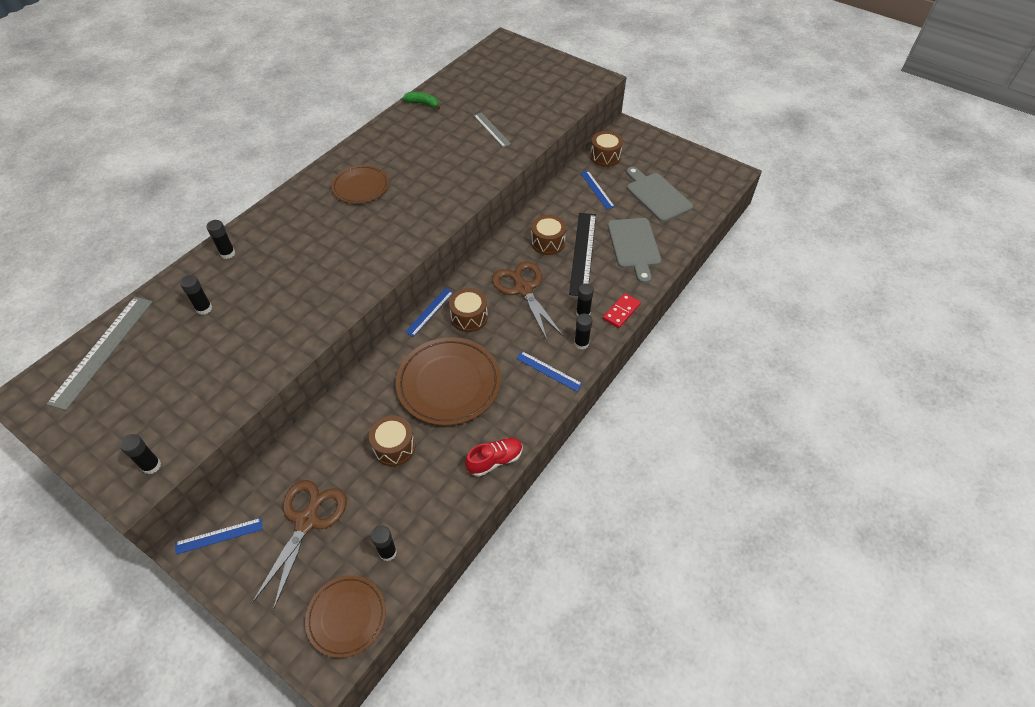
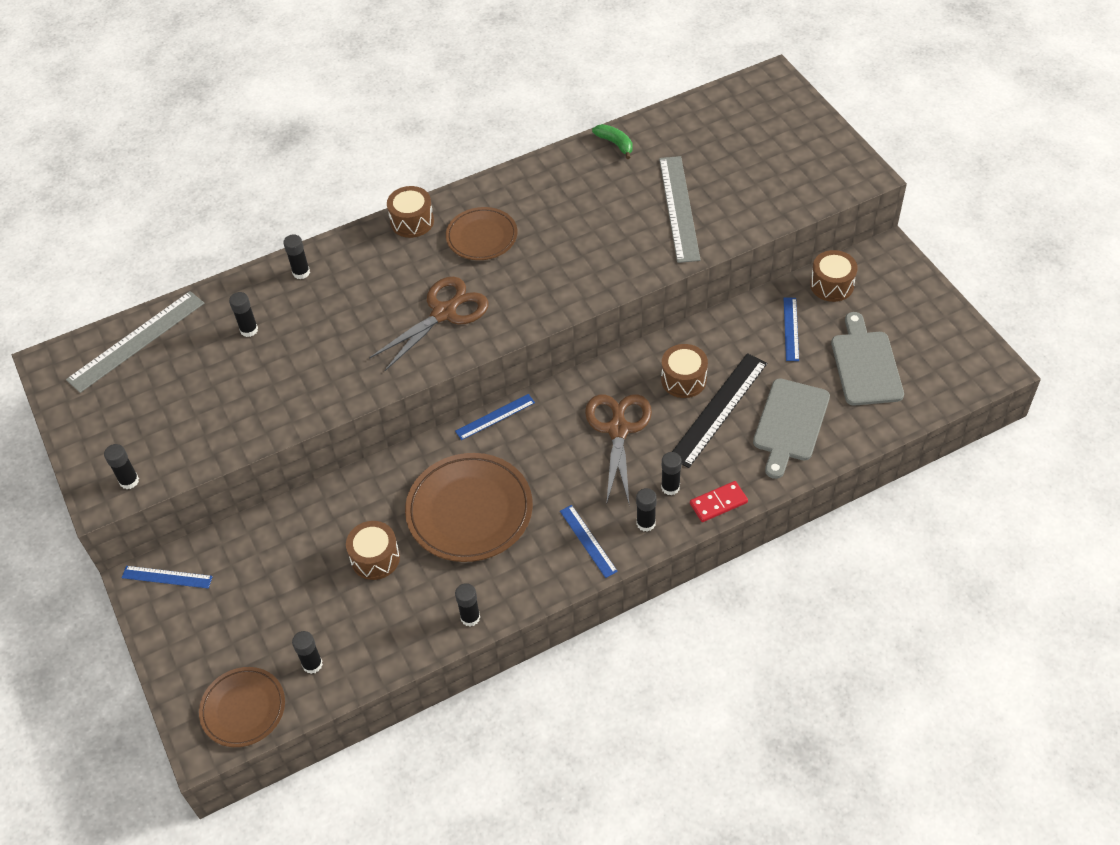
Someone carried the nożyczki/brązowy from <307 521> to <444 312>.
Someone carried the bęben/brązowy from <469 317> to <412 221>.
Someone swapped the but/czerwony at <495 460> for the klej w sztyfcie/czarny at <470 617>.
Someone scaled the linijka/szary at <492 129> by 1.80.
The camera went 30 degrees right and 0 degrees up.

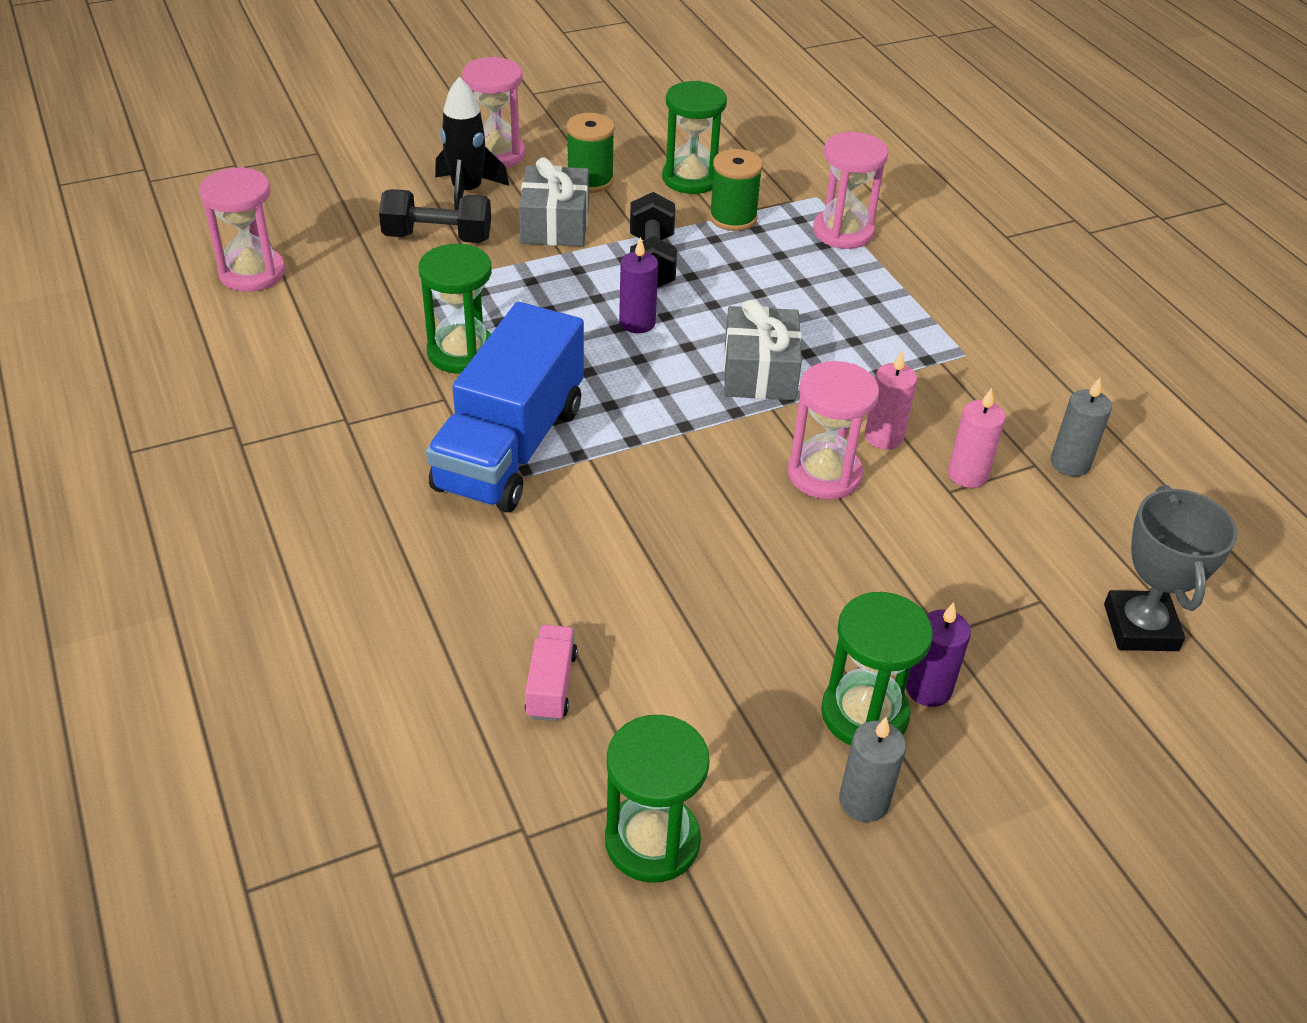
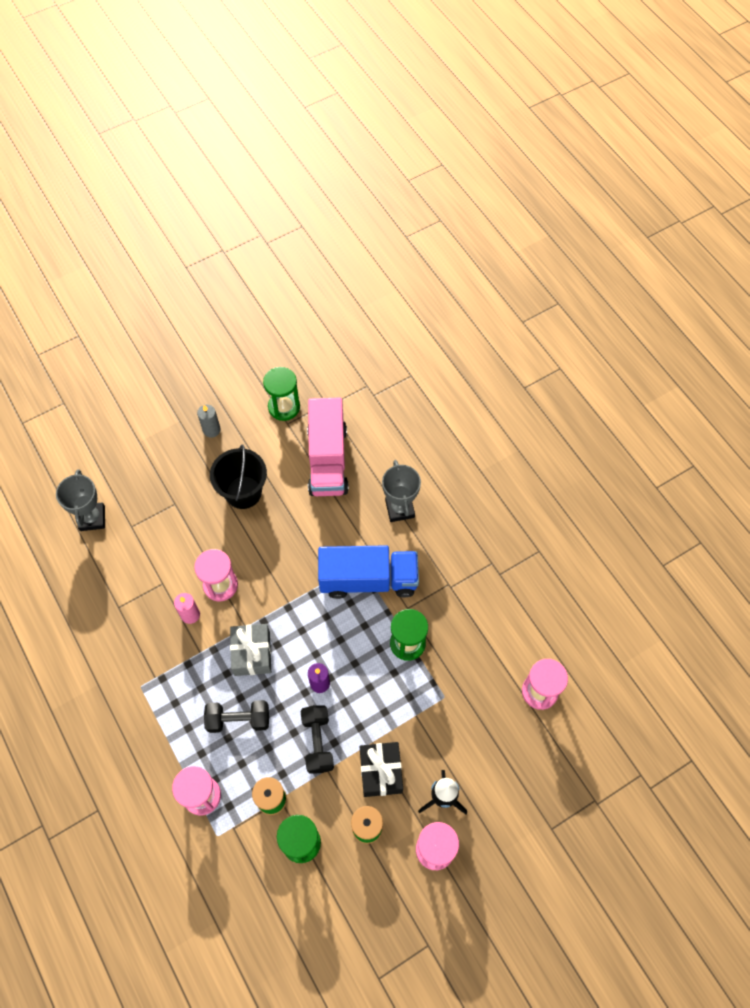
Someone took away the klepsydra/zielony at <864 714>.
Someone took away the świeca/fioletowy at <928 688>.
Someone took away the świeca/różowy at <967 474>.
Someone took away the świeca/szary at <1070 463>.
Someone put down the wiadro/czarny at <243 492>.
Someone put down the puchar/szary at <400 509>.
Someone carried the hantel/czarny from <437 237> to <238 719>.
Someone repainted the prezent/szary at <555 224>, which became the prezent/czarny at <381 771>.
Someone rotated the ciężarówka/niebieski at <510 447> by 75 degrees clockwise.
Someone scaled the ciężarówka/różowy at <551 685> by 2.46.
The camera went 175 degrees right and 20 degrees up.

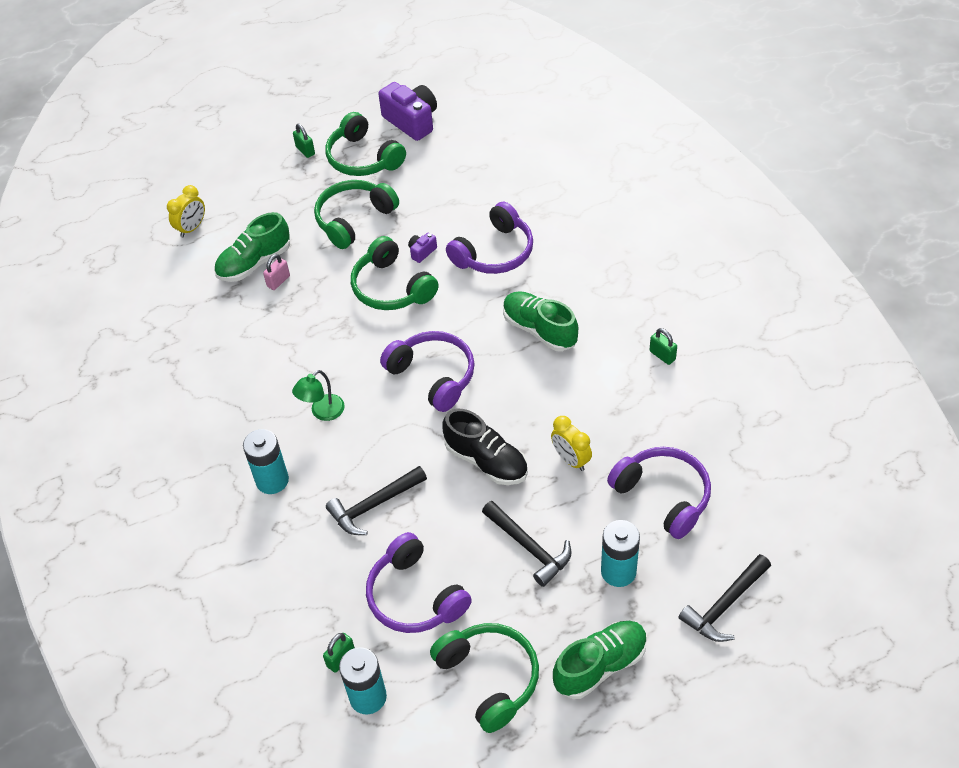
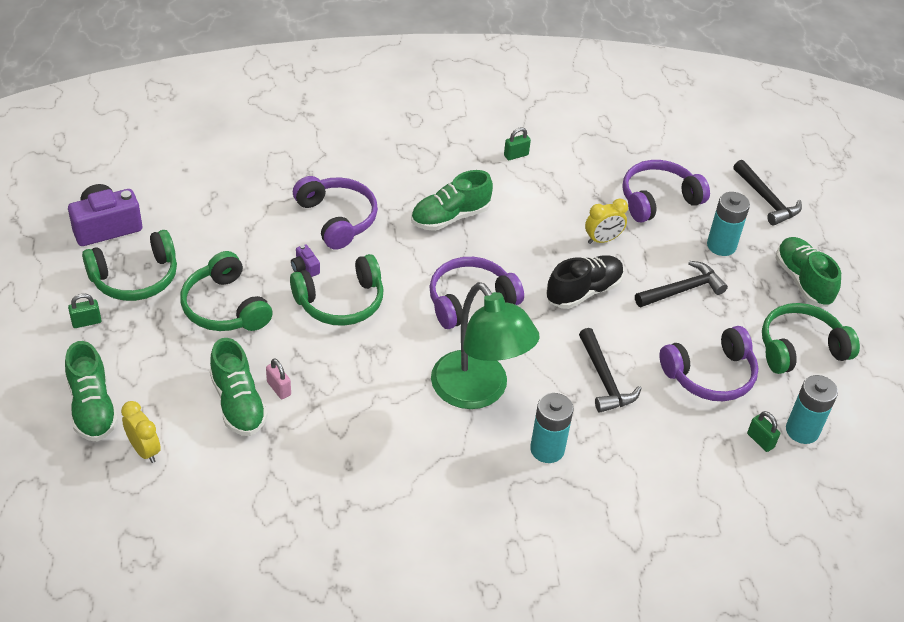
Someone put down the but/zielony at <92 408>.
Someone scaled the lampka/zielony at <322 412> by 2.21.
The camera went 80 degrees left and 5 degrees down.

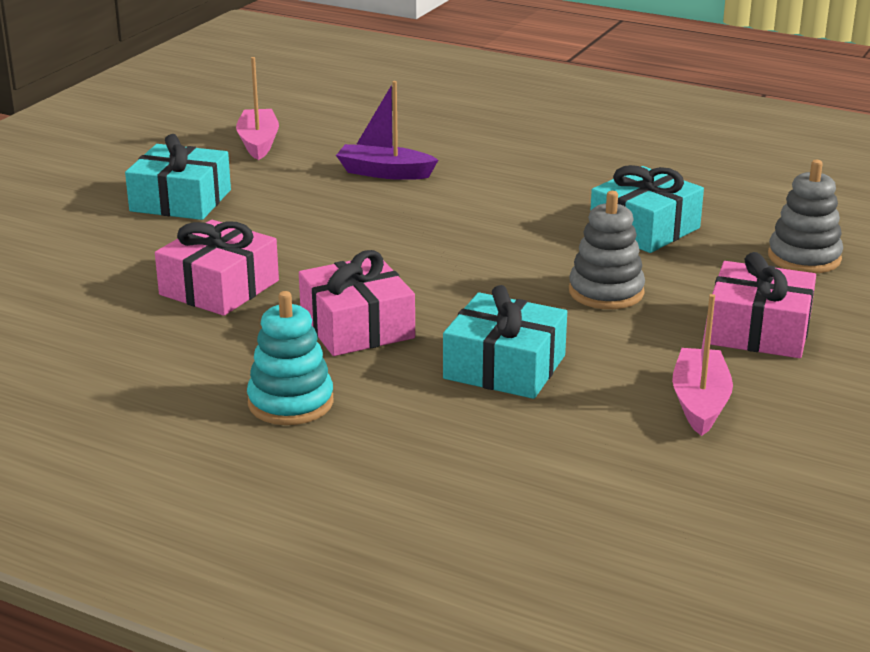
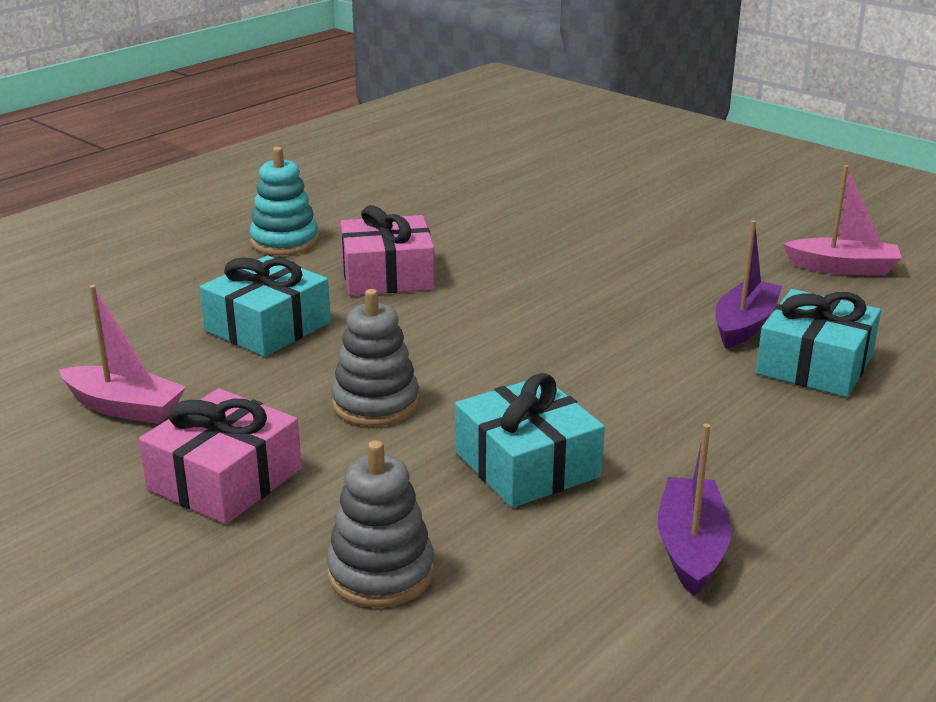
Someone took away the prezent/różowy at <219 288>.
Someone put down the łódka/fioletowy at <691 548>.
Someone carried the prezent/turkusowy from <180 200> to <814 364>.
The camera went 105 degrees right and 0 degrees up.

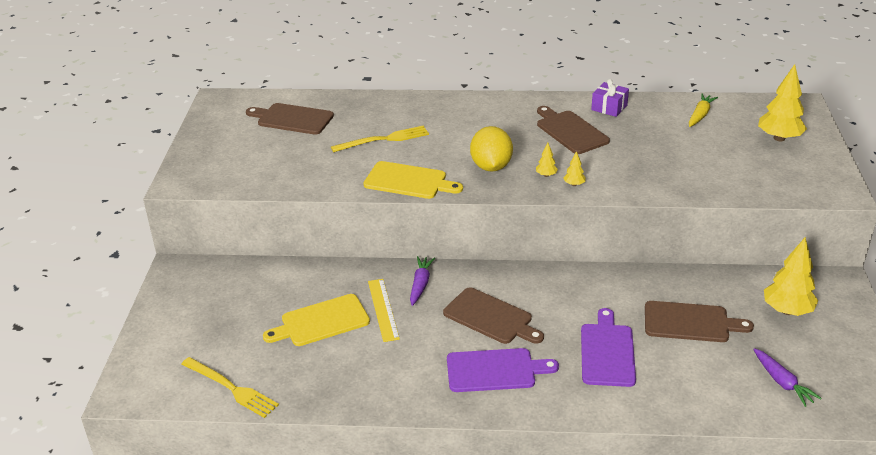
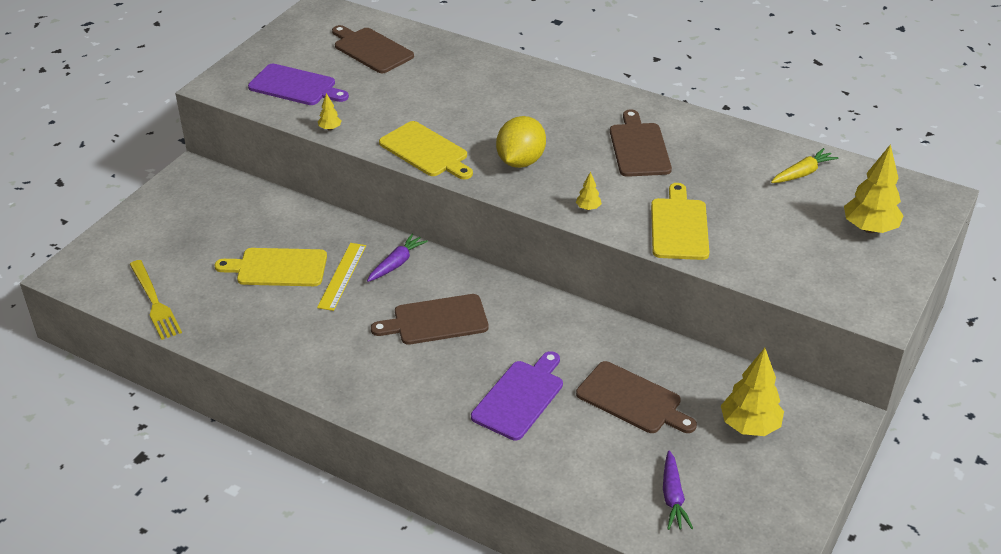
Someone took away the widelec/żółty at <383 140>.
Someone took away the prezent/fioletowy at <609 107>.
Someone put down the deska do krojenia/żółty at <679 226>.
Someone carried the deska do krojenia/fioletowy from <495 370> to <295 86>.
Someone carried the drzewko/żółty from <546 175> to <330 128>.
Someone rotated the deska do krojenia/brązowy at <491 317> by 105 degrees clockwise.
The camera went 25 degrees right and 5 degrees up.

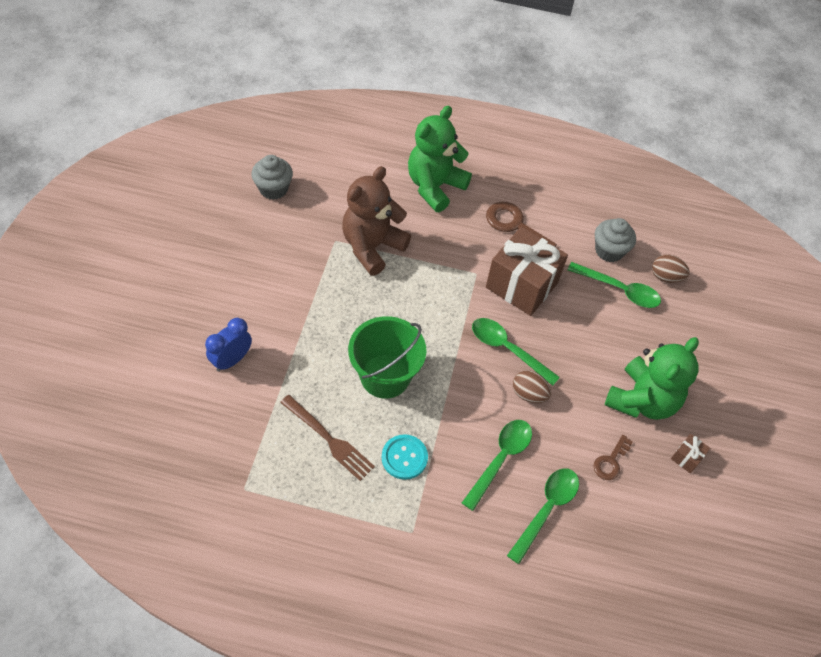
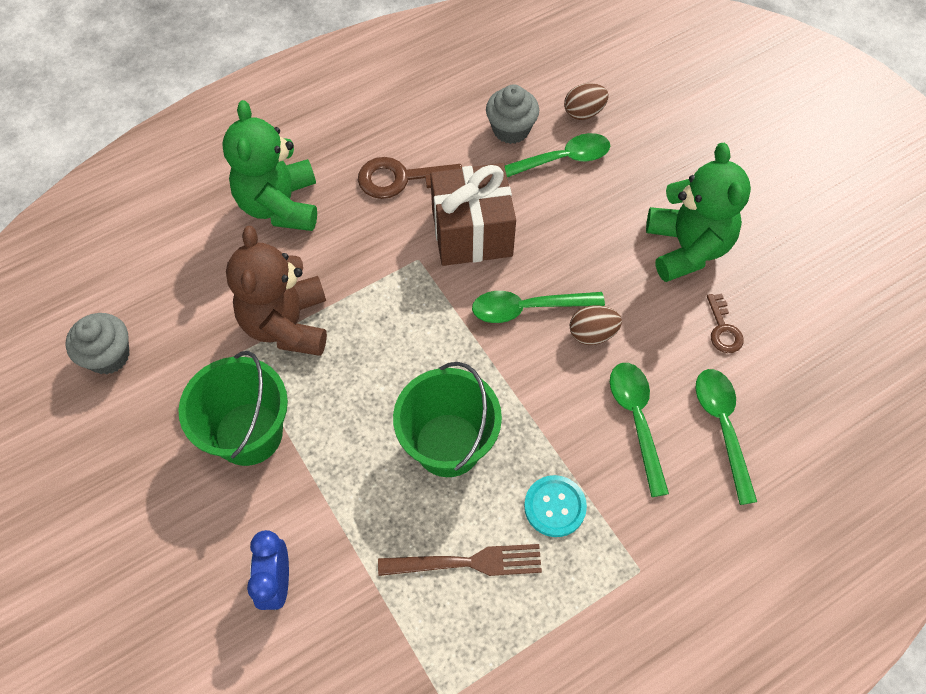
Someone took away the prezent/brązowy at <686 457>.
Someone put down the wiadro/zielony at <248 433>.
The camera went 40 degrees left and 5 degrees up.

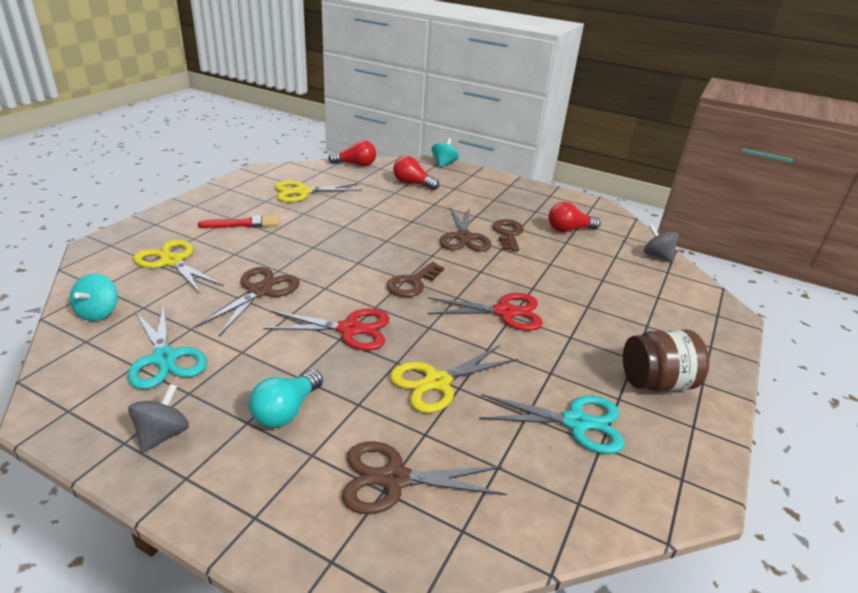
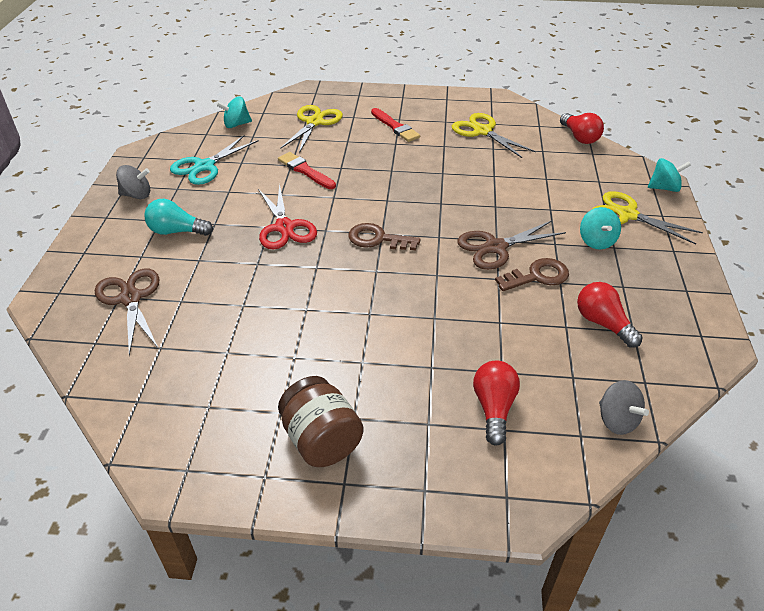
Someone took away the nożyczki/czerwony at <504 312>.
Someone took away the nożyczki/turkusowy at <576 422>.
Someone put down the bączek/turkusowy at <596 241>.
Someone carried the nożyczki/żółty from <437 382> to <627 215>.
Someone carried the żarówka/czerwony from <412 184> to <494 408>.
Someone swapped the nożyczki/brązowy at <260 291> for the pędzel/czerwony at <305 171>.
Someone rotated the bączek/szary at <657 256> by 120 degrees clockwise.
The camera went 70 degrees right and 10 degrees up.

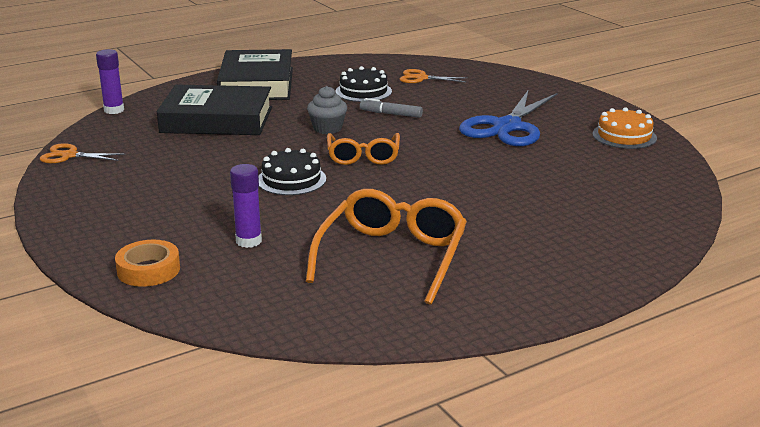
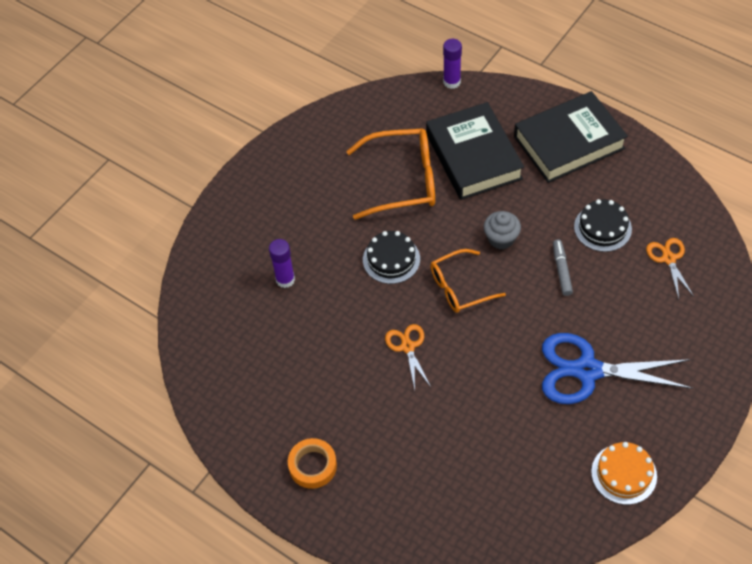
Someone carried the nożyczki/pomarańczowy from <69 155> to <407 347>.
Someone carried the taśma klejąca/pomarańczowy from <148 270> to <312 466>.
Someone carried the okulary/pomarańczowy from <392 256> to <403 180>.
The camera went 70 degrees right and 30 degrees up.

